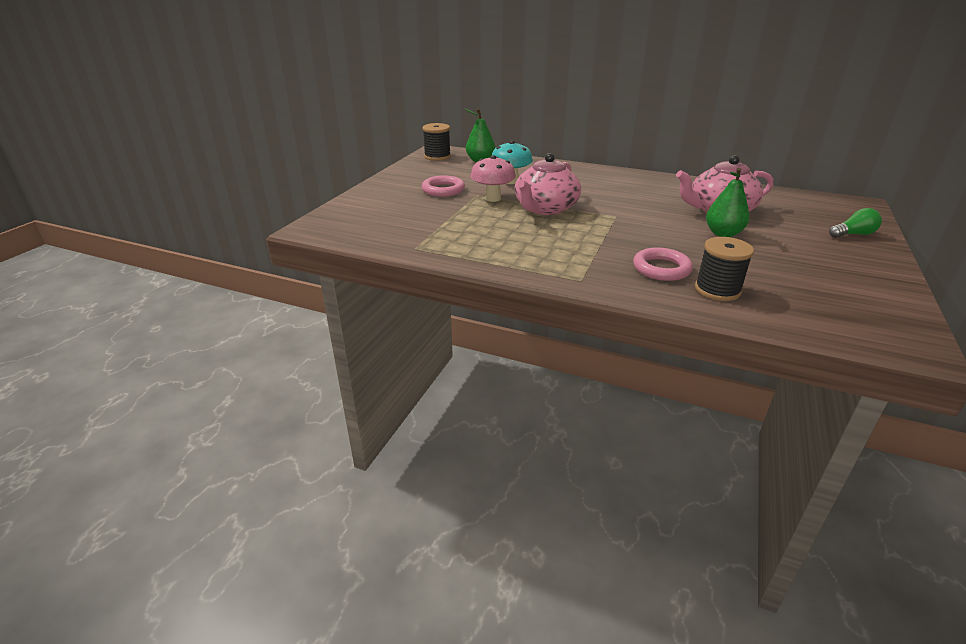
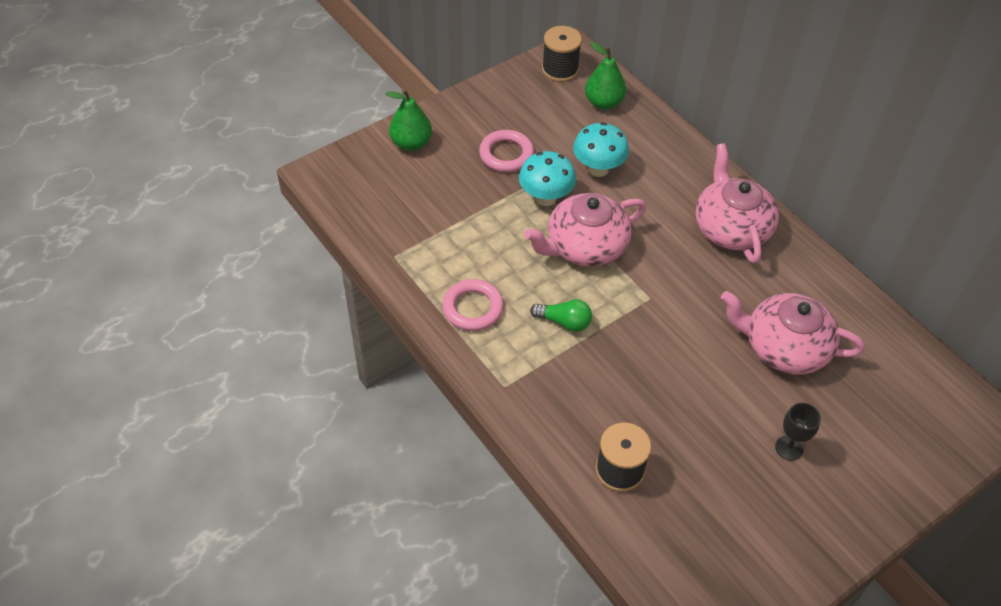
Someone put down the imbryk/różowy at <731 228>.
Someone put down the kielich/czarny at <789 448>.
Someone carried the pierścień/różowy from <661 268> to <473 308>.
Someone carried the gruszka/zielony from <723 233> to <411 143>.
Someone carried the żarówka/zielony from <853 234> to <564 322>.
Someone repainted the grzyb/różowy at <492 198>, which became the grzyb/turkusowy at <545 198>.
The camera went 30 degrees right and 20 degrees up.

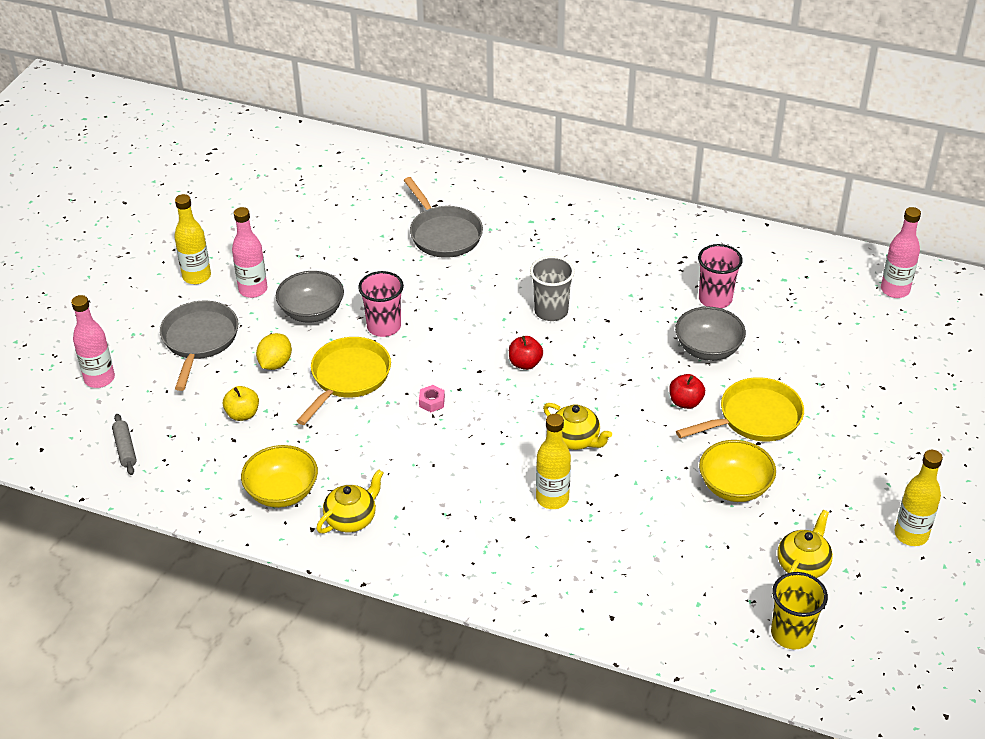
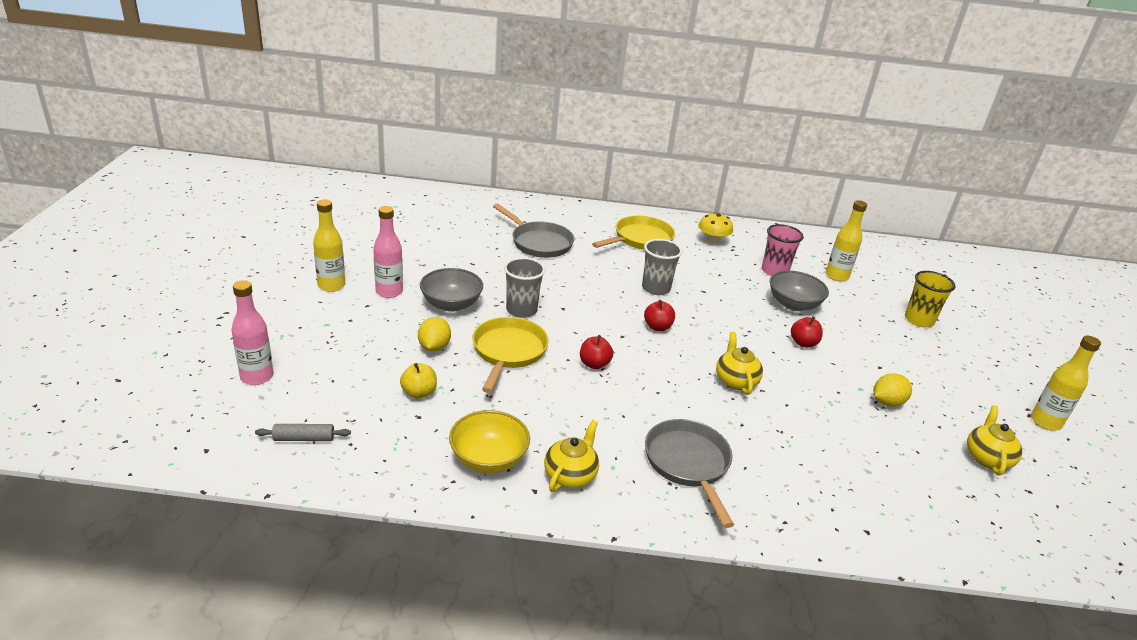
Someone took away the butelka/różowy at <895 290>.
Someone put down the grzyb/żółty at <712 241>.
Someone carried the patelnia/szary from <199 340> to <688 464>.
Someone carried the butelka/żółty from <552 498> to <836 276>.
Someone carried the patelnia/żółty from <755 418> to <640 239>.
Someone carried the szklanka/żółty from <791 634> to <919 320>.
Someone swapped the nakrętka/różowy at <432 402> for the jabłko/czerwony at <594 364>.
Someone swapped the miska/żółty at <734 487> for the cytryna/żółty at <887 402>.
Someone repainted the szklanka/różowy at <384 326>, which became the szklanka/szary at <521 310>.
Someone rotated the wałek do ciasta/szary at <125 449> by 60 degrees counterclockwise.
Someone rotated the imbryk/żółty at <576 439> by 120 degrees counterclockwise.
The camera went 20 degrees left and 10 degrees down.

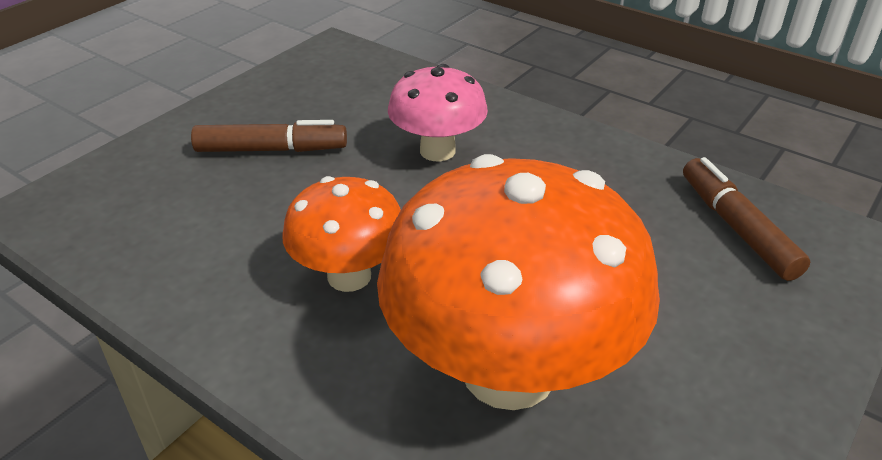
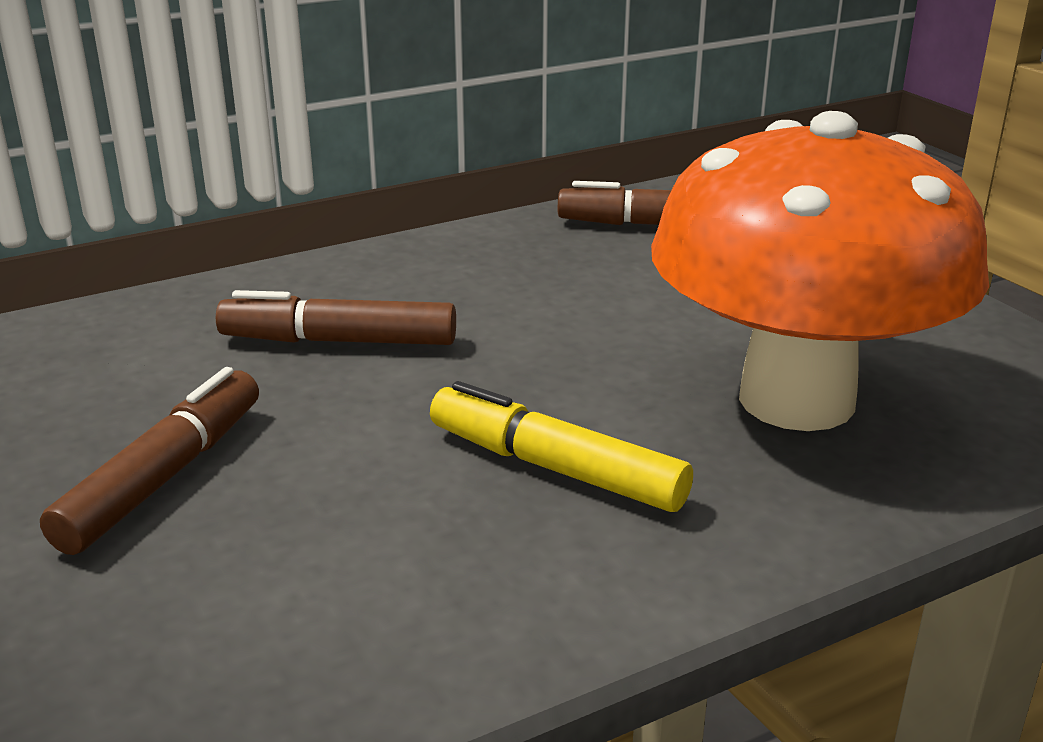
Someone swapped the grzyb/pomarańczowy at <349 276> for the flamaster/żółty at <555 468>.
Someone swapped the grzyb/różowy at <437 151> for the flamaster/brązowy at <339 341>.
The camera went 65 degrees left and 10 degrees down.

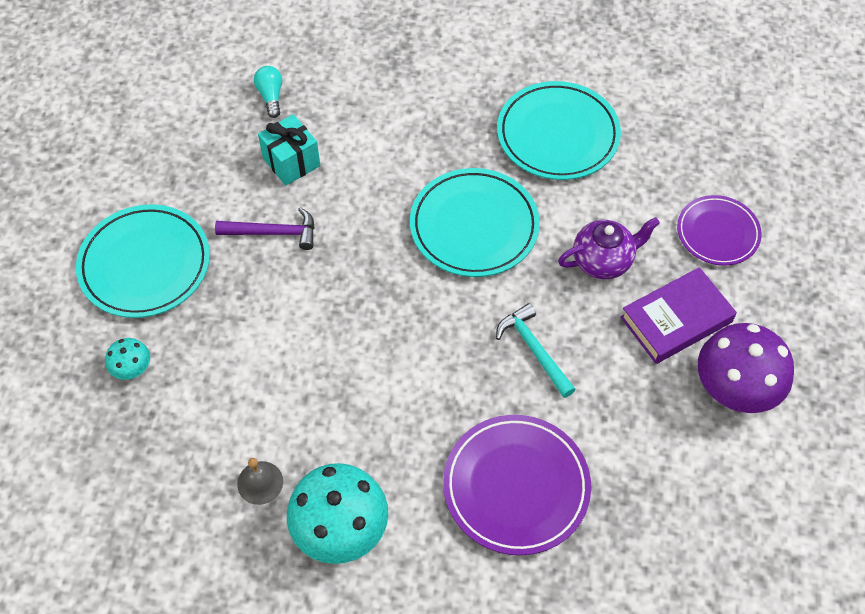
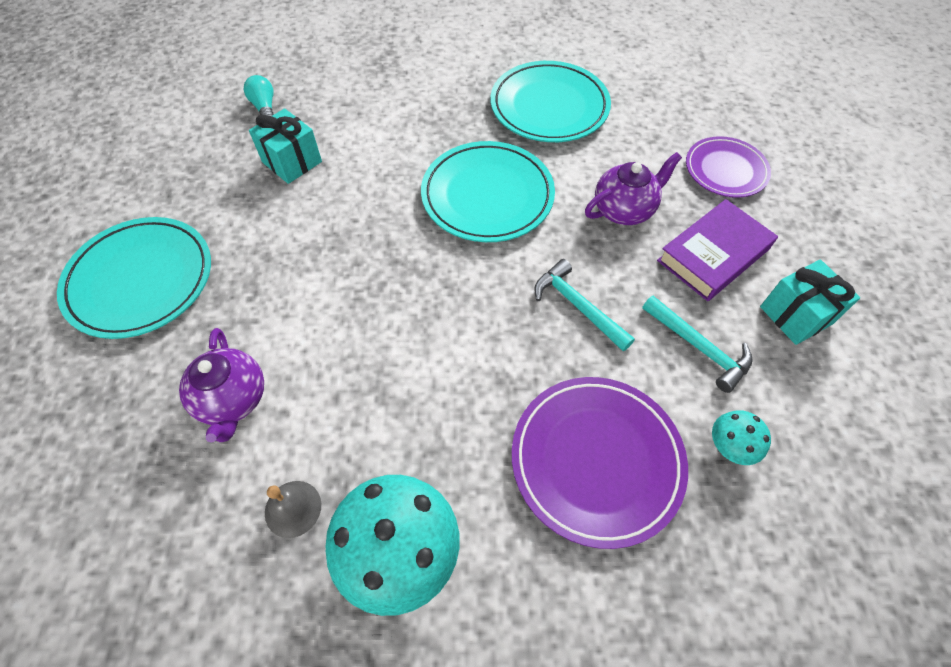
Someone took away the młotek/fioletowy at <273 233>.
Someone put down the imbryk/fioletowy at <233 400>.
Someone put down the młotek/turkusowy at <699 347>.
Someone carried the grzyb/turkusowy from <133 369> to <729 447>.
Someone swapped the grzyb/fioletowy at <734 390> for the prezent/turkusowy at <795 315>.
The camera went 10 degrees left and 0 degrees up.

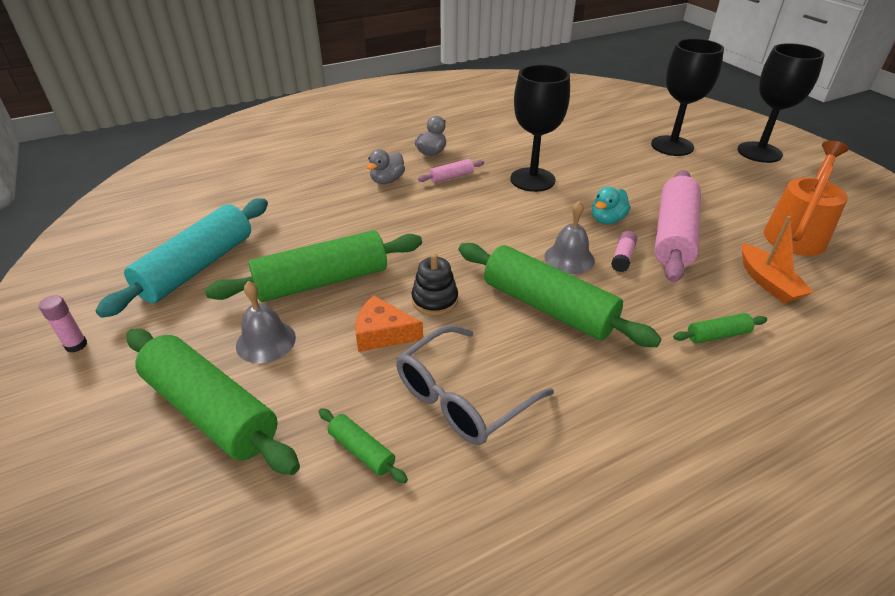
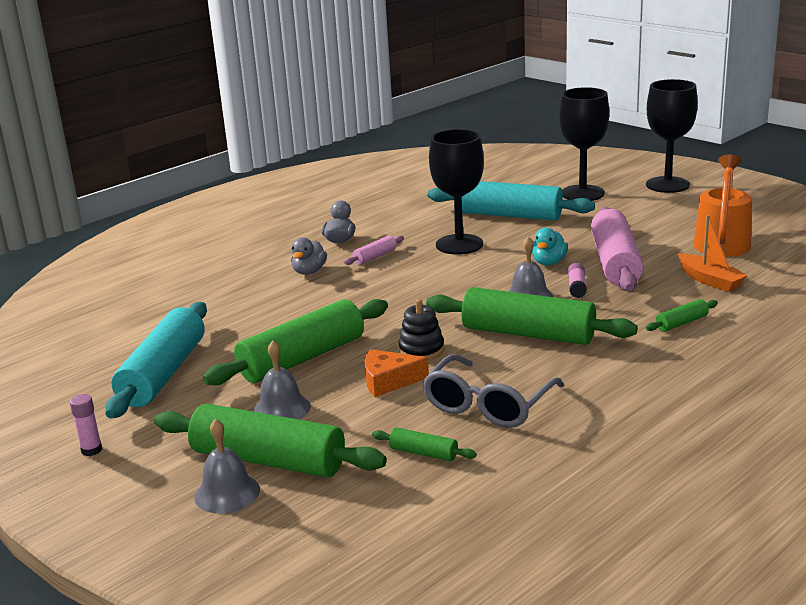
Someone put down the dzwonek/szary at <227 493>.
Someone put down the wałek do ciasta/turkusowy at <509 215>.
The camera went 15 degrees left and 15 degrees down.

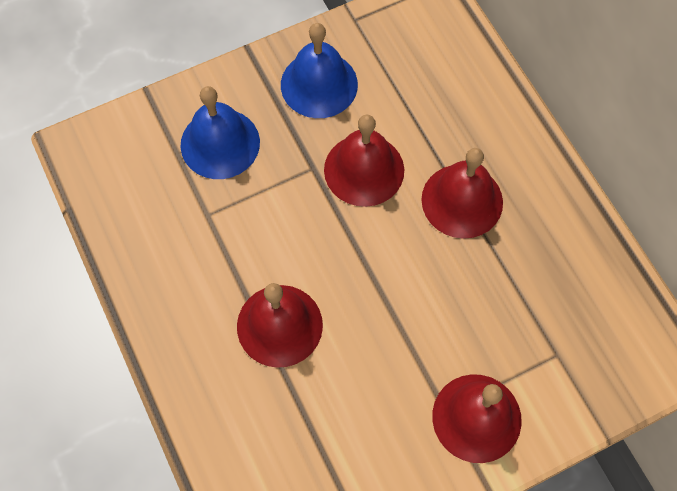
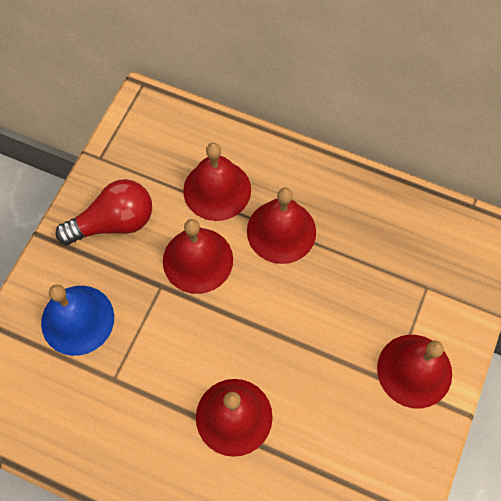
Someone put down the dzwonek/czerwony at <217 190>.
Someone swapped the dzwonek/niebieski at <319 84> for the żarówka/czerwony at <114 223>.
The camera went 40 degrees left and 0 degrees up.

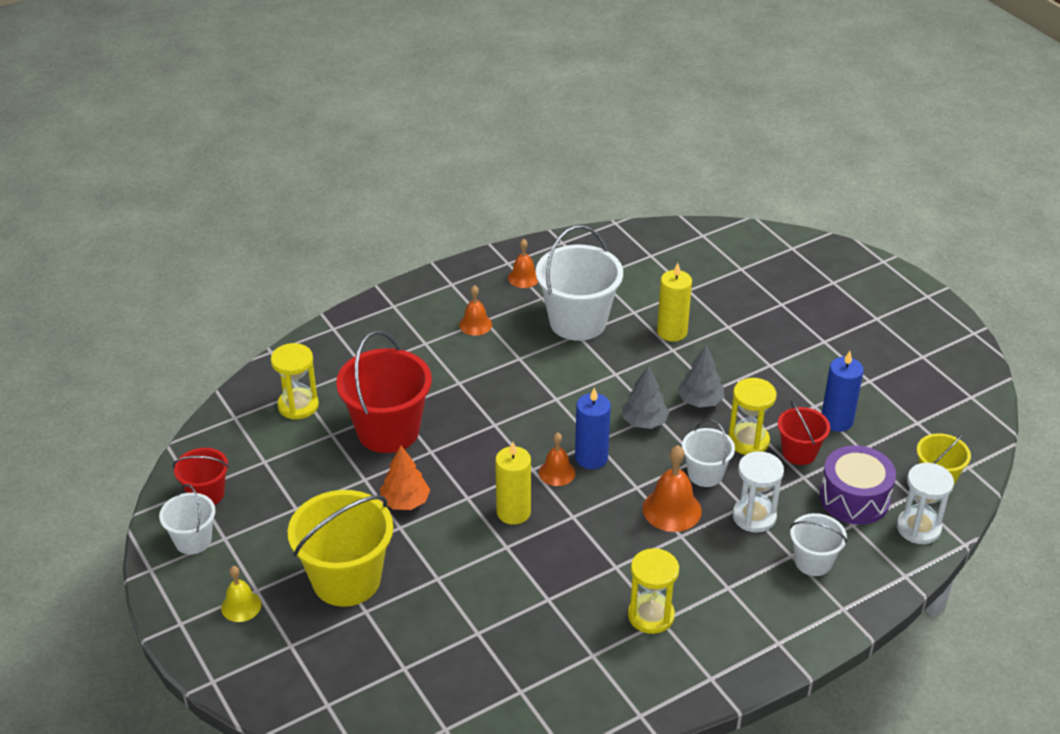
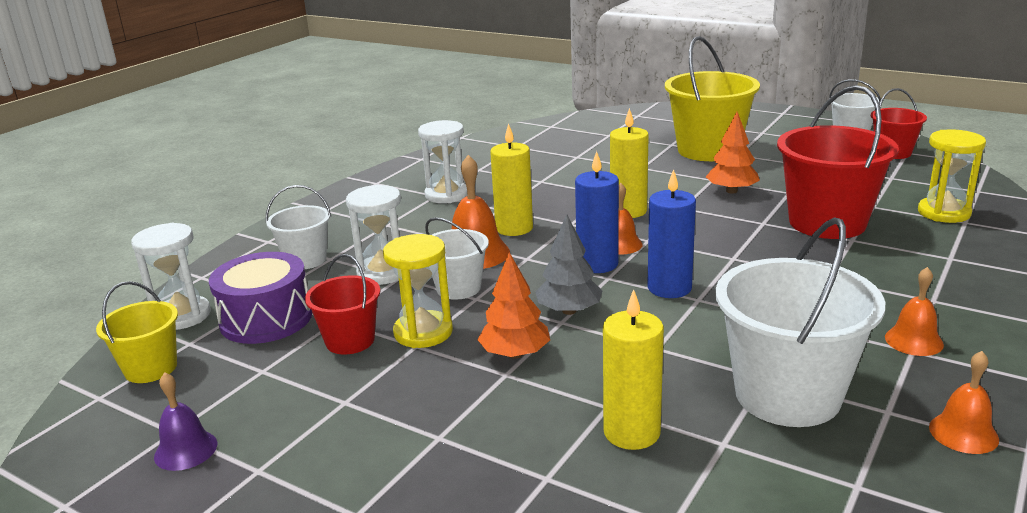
Someone took away the dzwonek/żółty at <241 606>.
Someone put down the dzwonek/fioletowy at <186 450>.
Someone put down the świeca/żółty at <514 228>.
Someone carried the świeca/niebieski from <836 421> to <669 288>.
Someone repainted the klepsydra/żółty at <651 615>, which became the klepsydra/biały at <446 195>.
Someone repainted the drzewko/szary at <700 401>, which became the drzewko/pomarańczowy at <515 354>.
The camera went 155 degrees right and 15 degrees down.

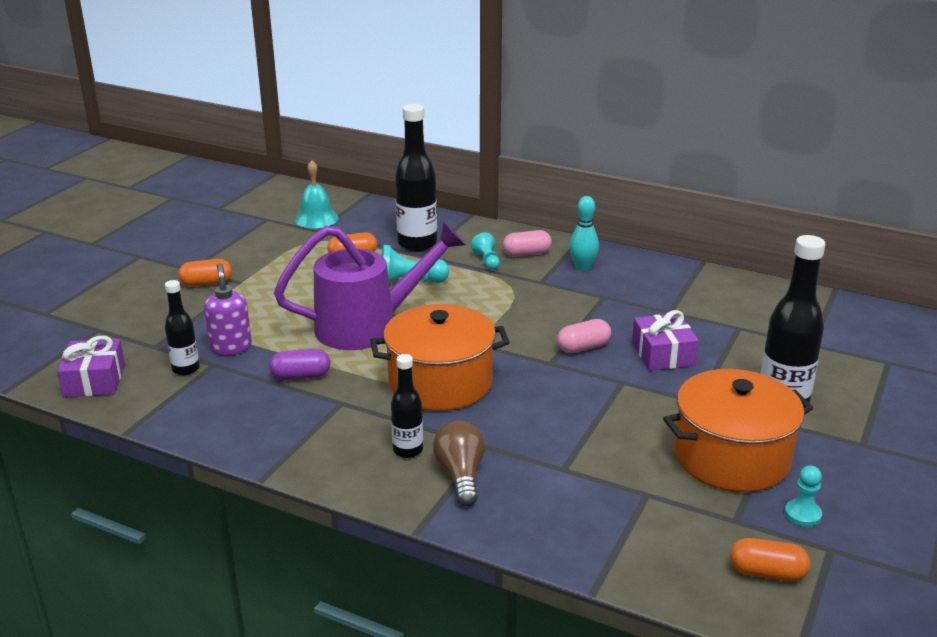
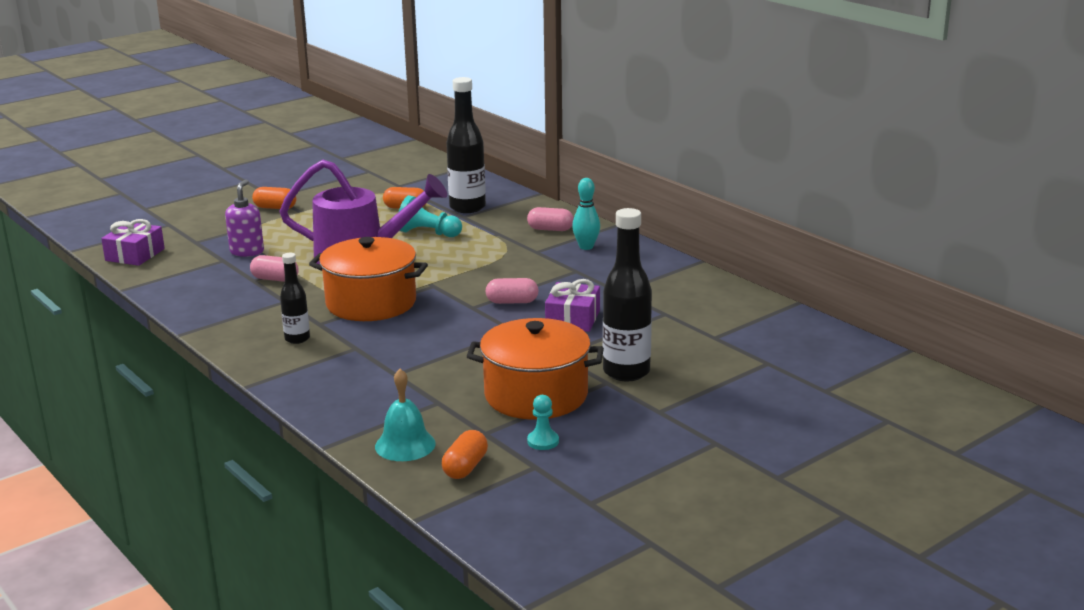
Someone took away the butelka/czarny at <186 369>.
Someone took away the żarówka/brązowy at <460 475>.
Someone took away the pionek/turkusowy at <487 261>.
Someone carried the dzwonek/turkusowy from <316 218> to <405 445>.
Someone repainted the kapsułka/fioletowy at <301 376>, which became the kapsułka/różowy at <275 279>.
Someone rotated the kapsułka/pomarańczowy at <767 573> by 75 degrees clockwise.
The camera went 25 degrees right and 5 degrees down.

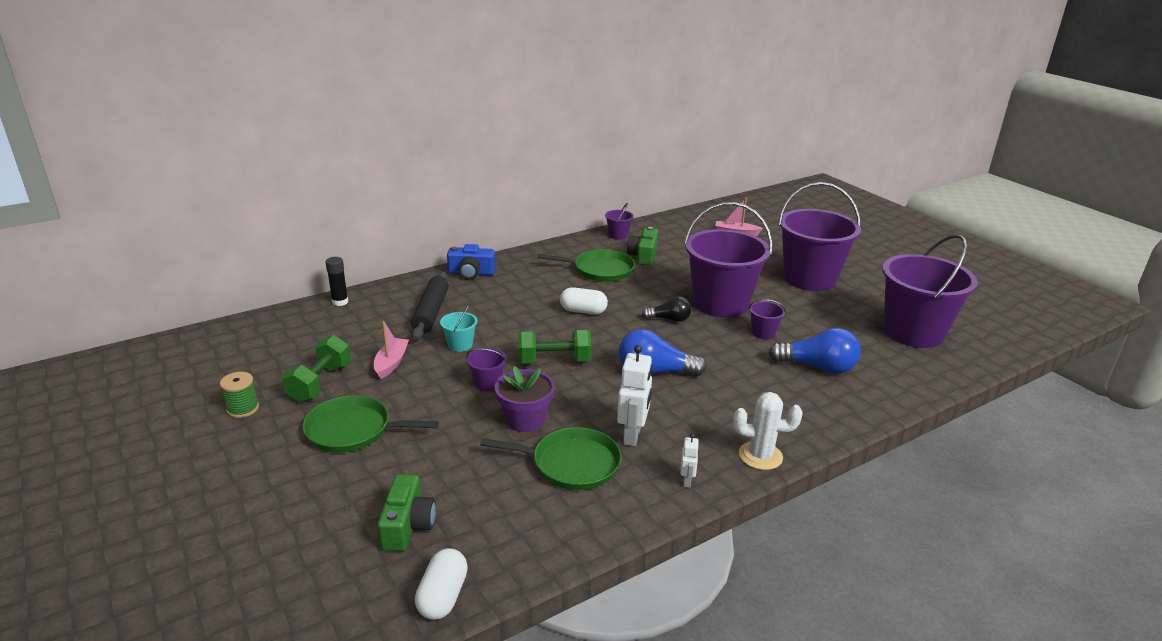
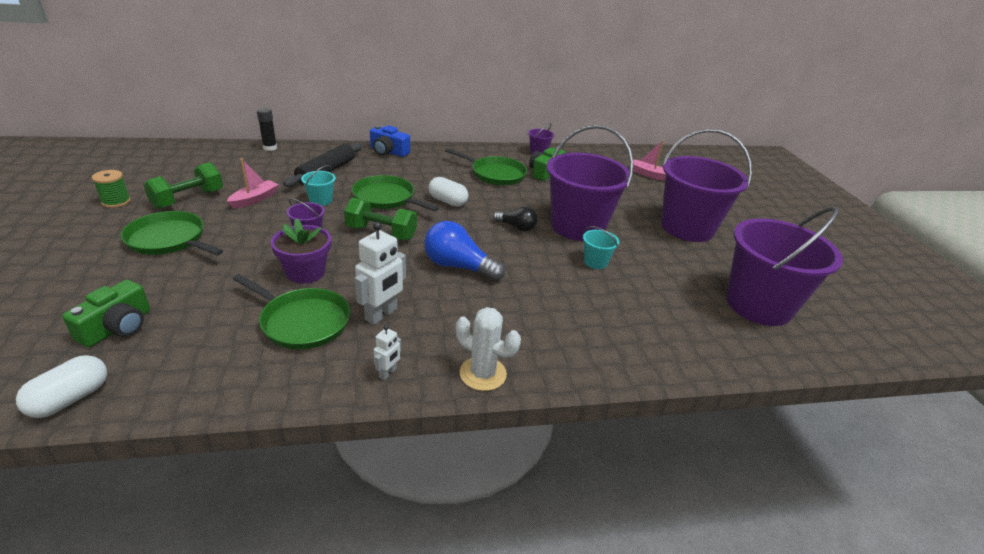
Someone took away the żarówka/niebieski at <817 367>.
Someone put down the patelnia/zielony at <386 198>.
Someone repainted the wiadro/fioletowy at <763 333>, which became the wiadro/turkusowy at <595 262>.
The camera went 20 degrees right and 5 degrees up.

